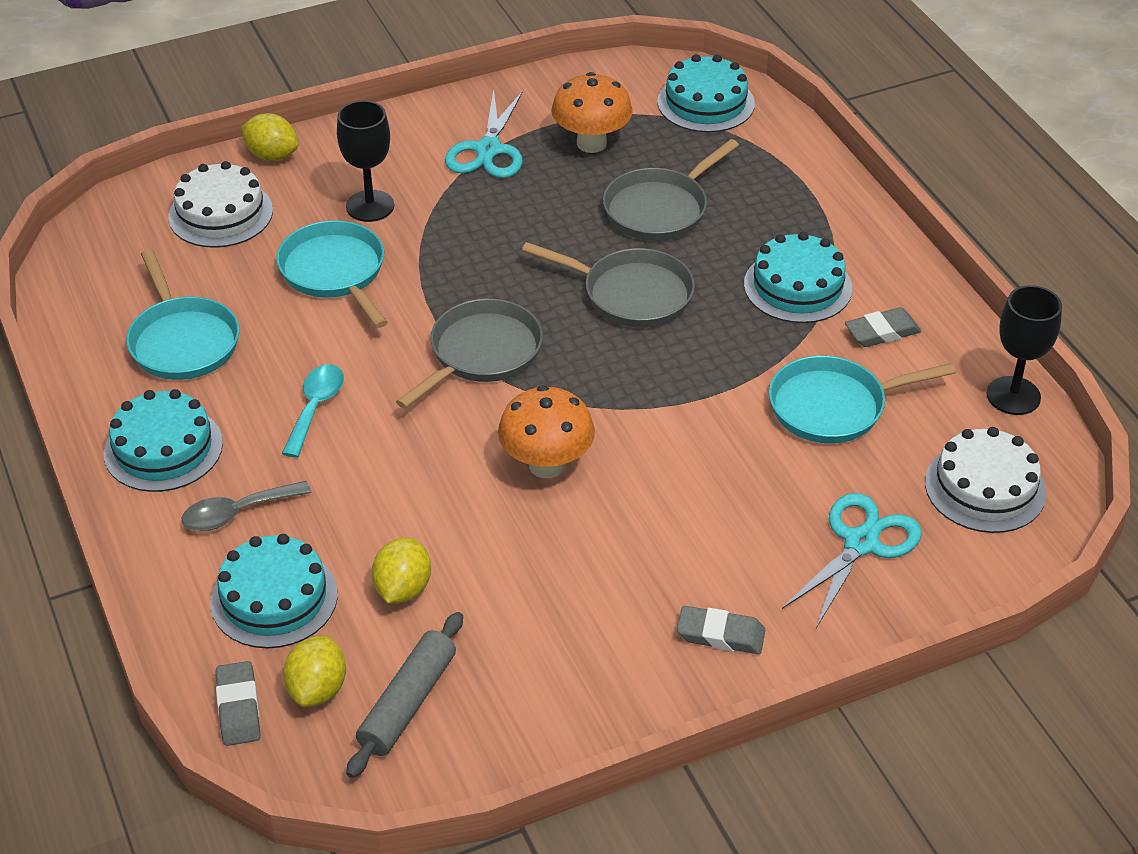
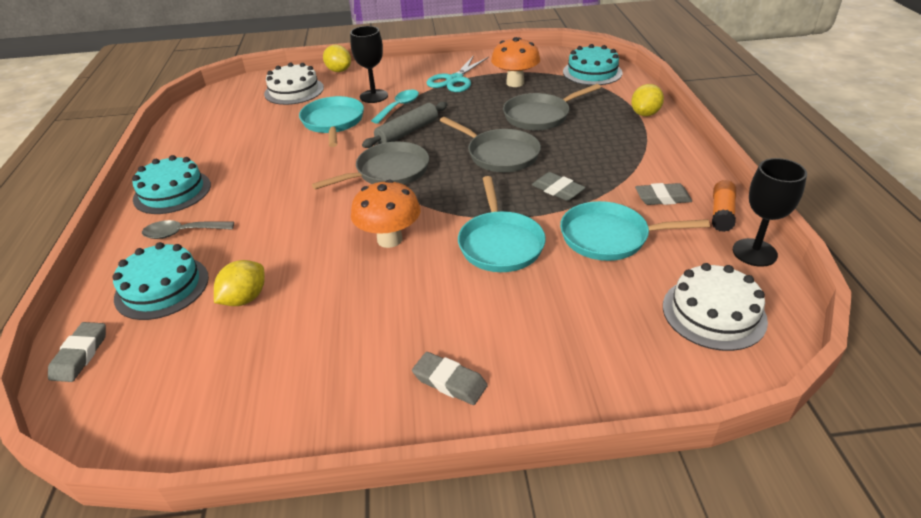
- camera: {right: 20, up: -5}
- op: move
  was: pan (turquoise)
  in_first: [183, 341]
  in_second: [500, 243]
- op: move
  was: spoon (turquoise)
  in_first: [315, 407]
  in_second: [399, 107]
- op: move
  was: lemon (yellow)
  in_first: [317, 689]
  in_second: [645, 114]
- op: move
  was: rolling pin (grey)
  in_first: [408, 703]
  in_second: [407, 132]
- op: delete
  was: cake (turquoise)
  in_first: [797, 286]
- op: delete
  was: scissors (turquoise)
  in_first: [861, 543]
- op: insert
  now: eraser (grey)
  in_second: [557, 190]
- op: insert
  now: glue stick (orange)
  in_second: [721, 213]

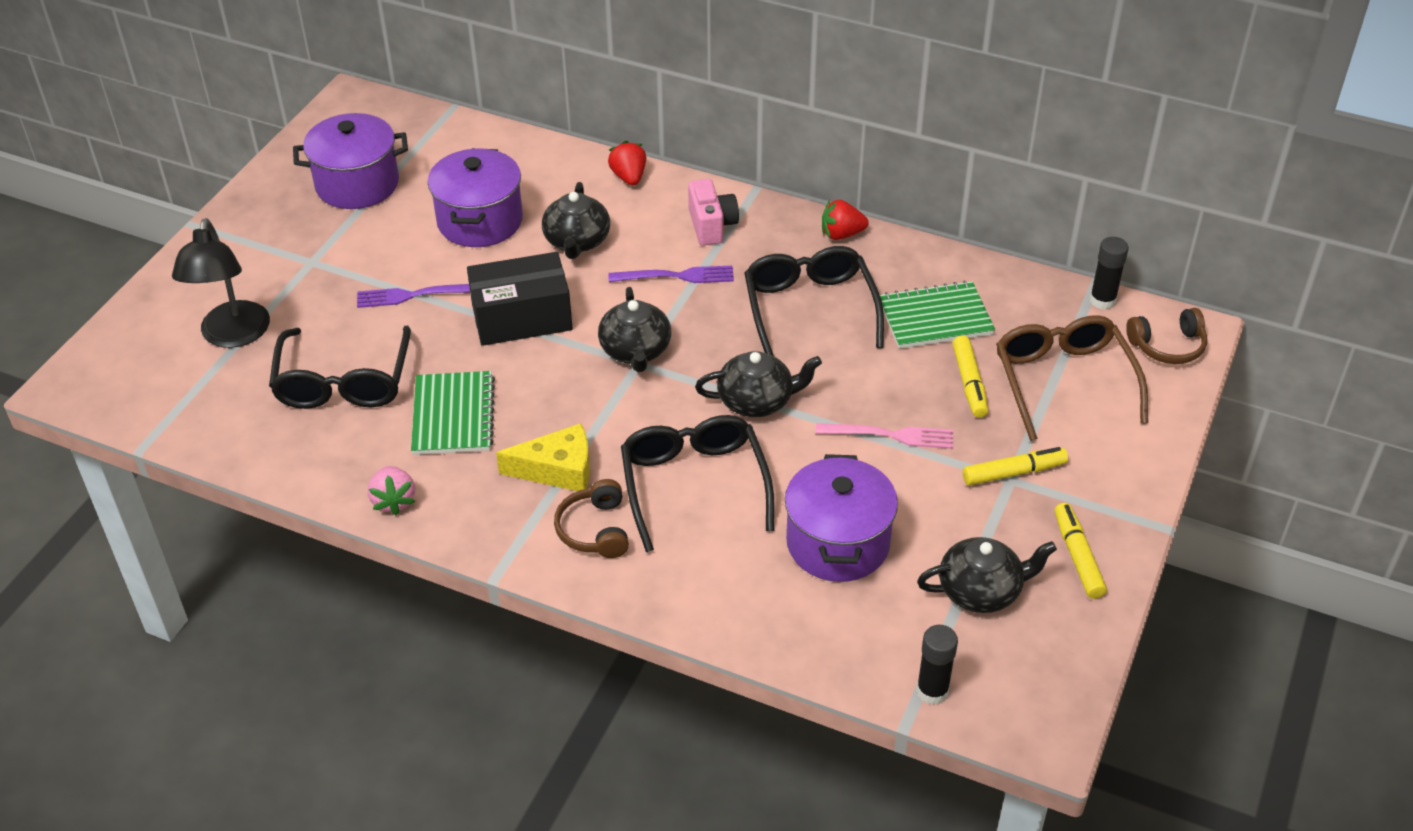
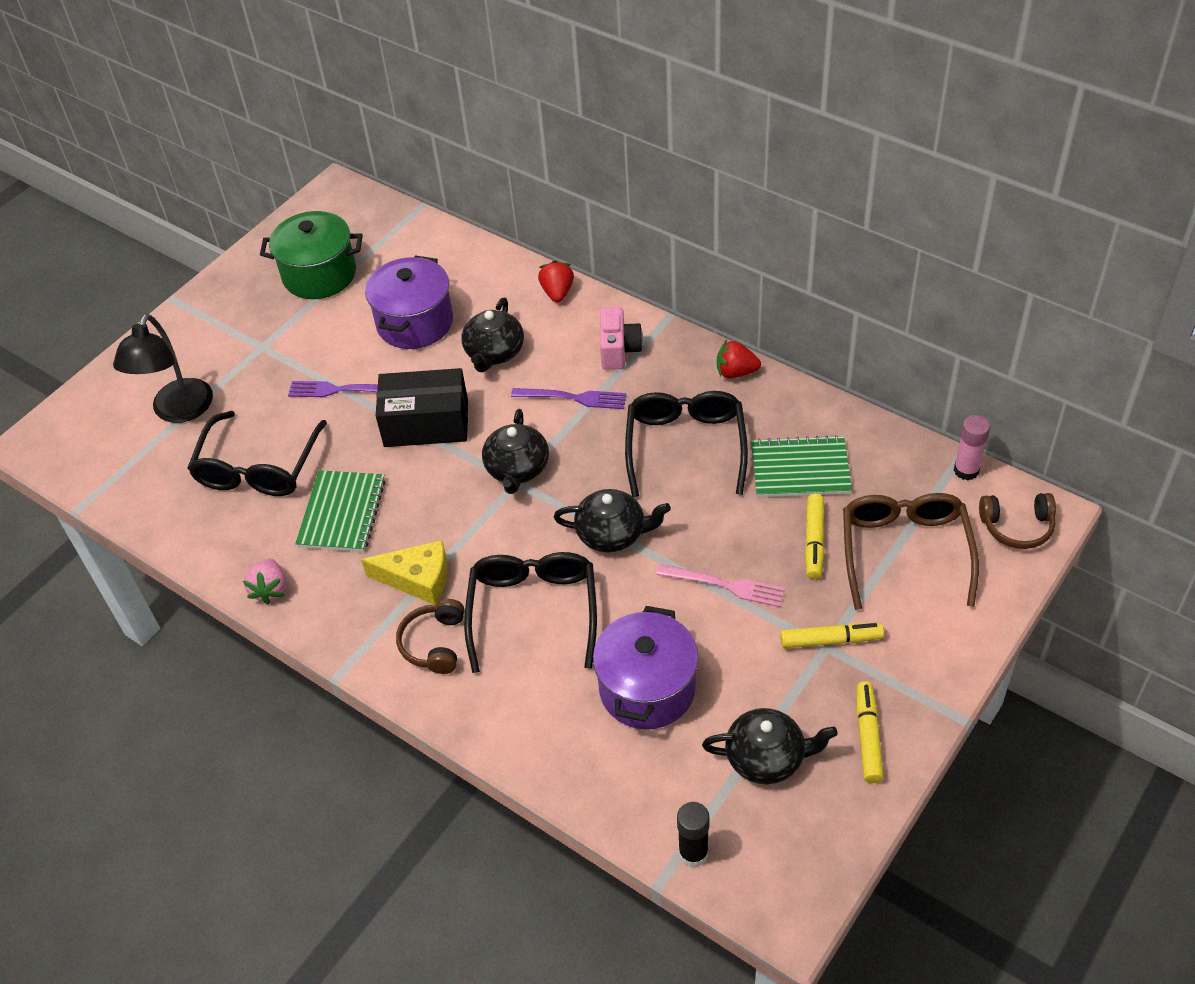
- camera: {right: 15, up: 5}
- op: recolor
  was: pot (purple)
  now: pot (green)
  in_first: [357, 184]
  in_second: [319, 275]
- op: recolor
  was: glue stick (black)
  now: glue stick (pink)
  in_first: [1102, 300]
  in_second: [966, 470]

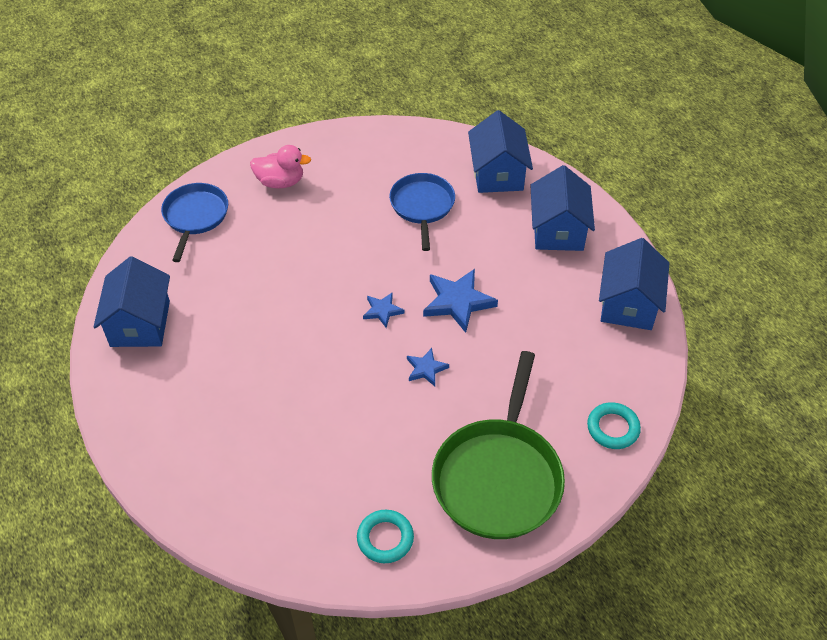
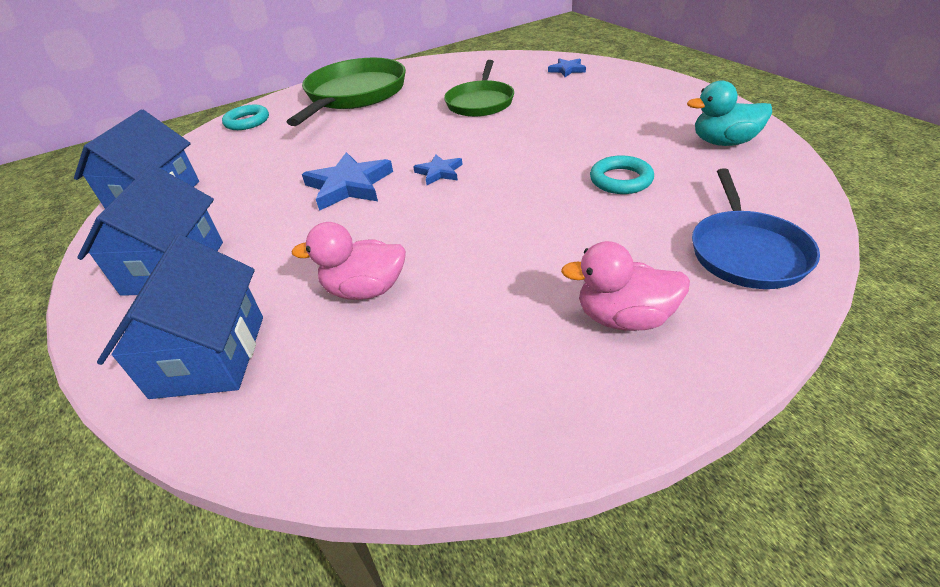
- camera: {right: -175, up: -10}
- op: replace
  was: house (blue)
  now: duck (turquoise)
  in_first: [140, 323]
  in_second: [723, 142]
- op: move
  was: ring (turquoise)
  in_first: [385, 538]
  in_second: [621, 180]
- op: replace
  was: pan (blue)
  now: duck (pink)
  in_first: [422, 206]
  in_second: [365, 290]
- op: move
  was: star (blue)
  in_first: [426, 369]
  in_second: [567, 70]
- op: insert
  now: pan (green)
  in_second: [480, 102]

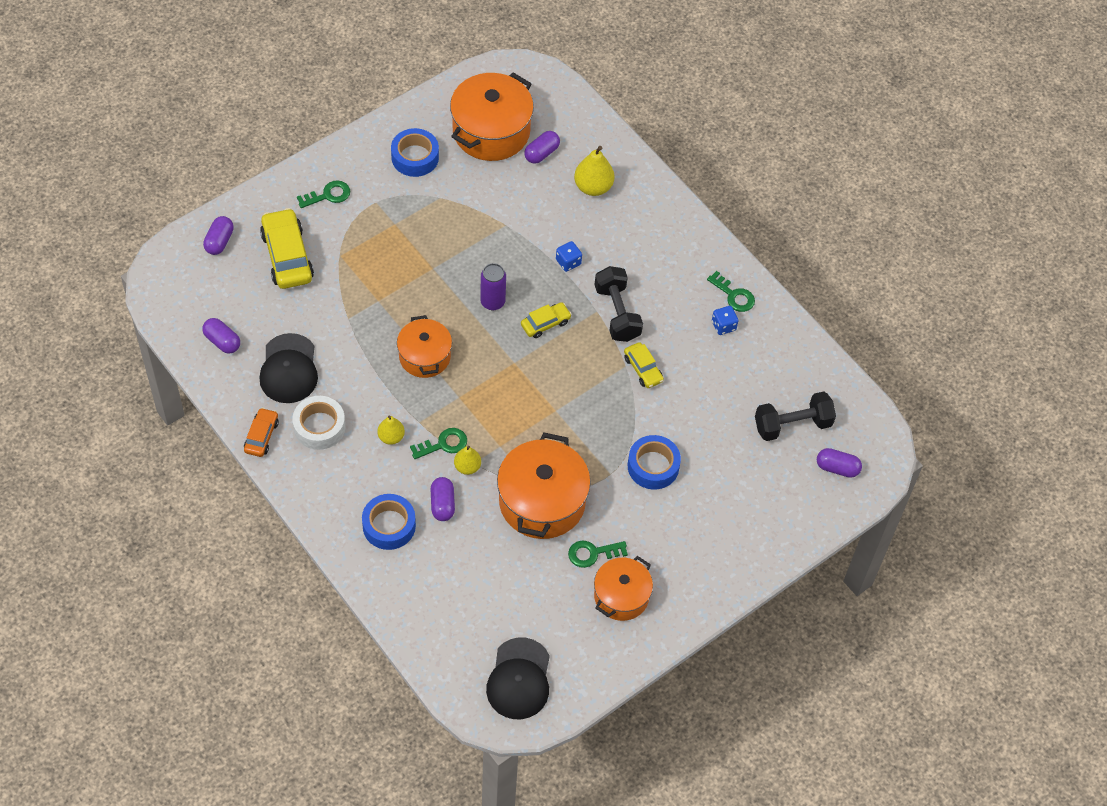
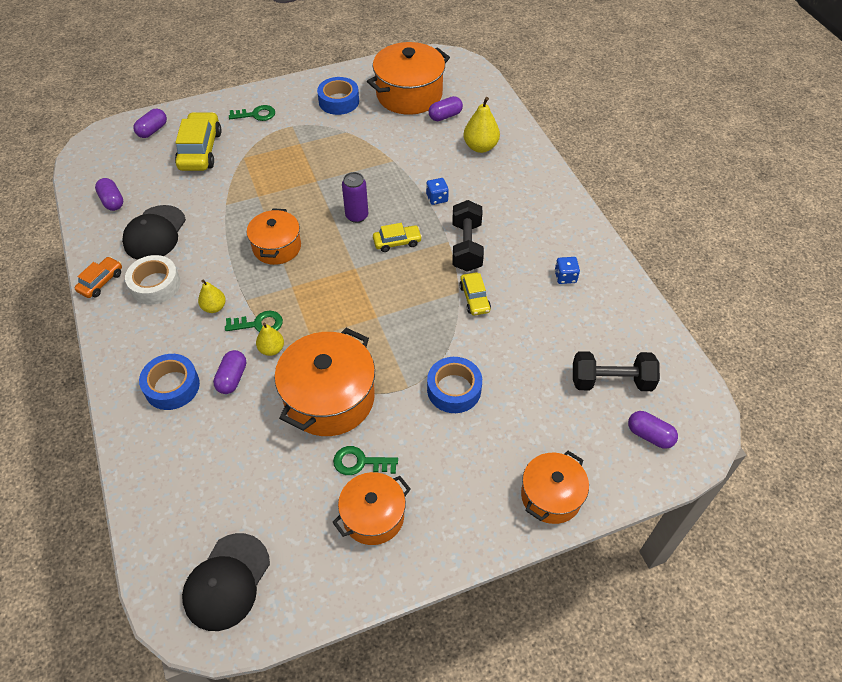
- camera: {right: 20, up: -5}
- op: delete
  was: key (green)
  in_first: [734, 295]
- op: insert
  now: pot (orange)
  in_second: [551, 496]

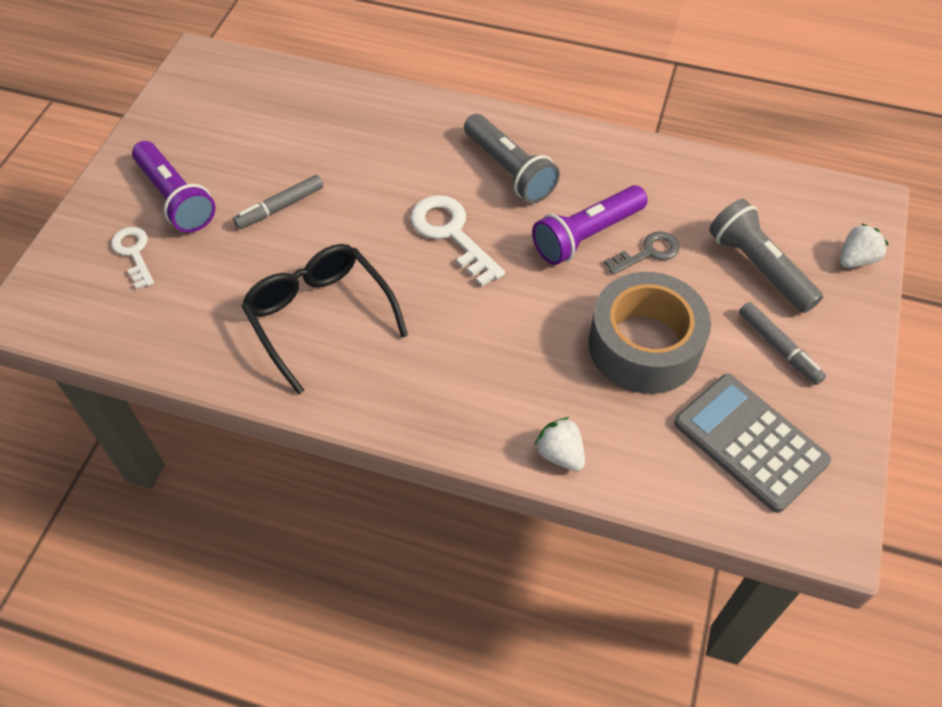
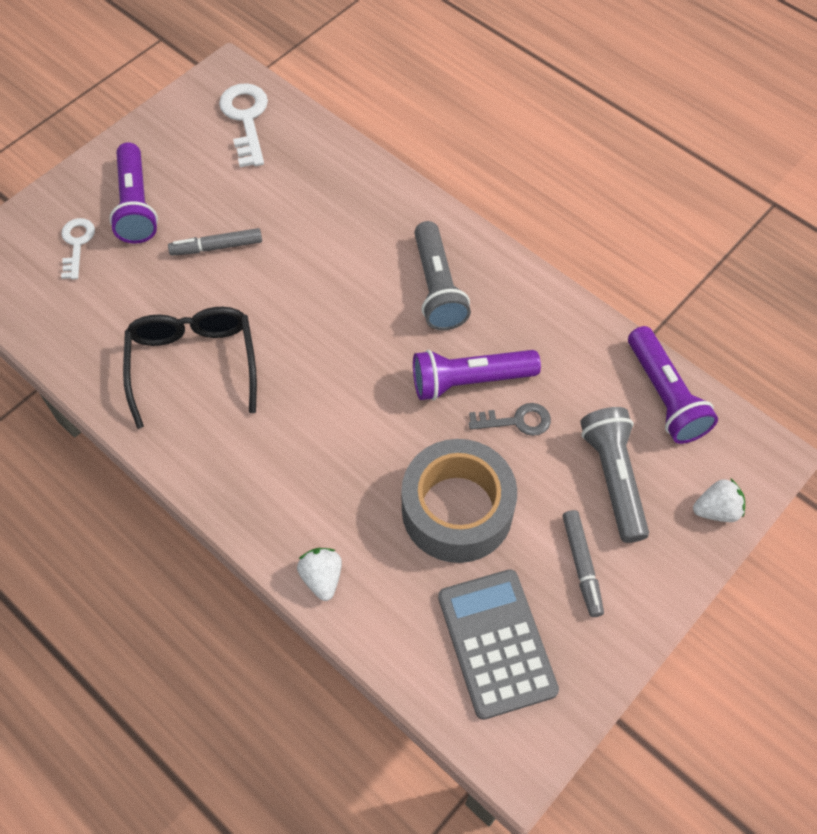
- camera: {right: 25, up: 5}
- op: move
  was: key (white)
  in_first: [451, 234]
  in_second: [246, 119]
- op: insert
  now: flashlight (purple)
  in_second: [664, 396]

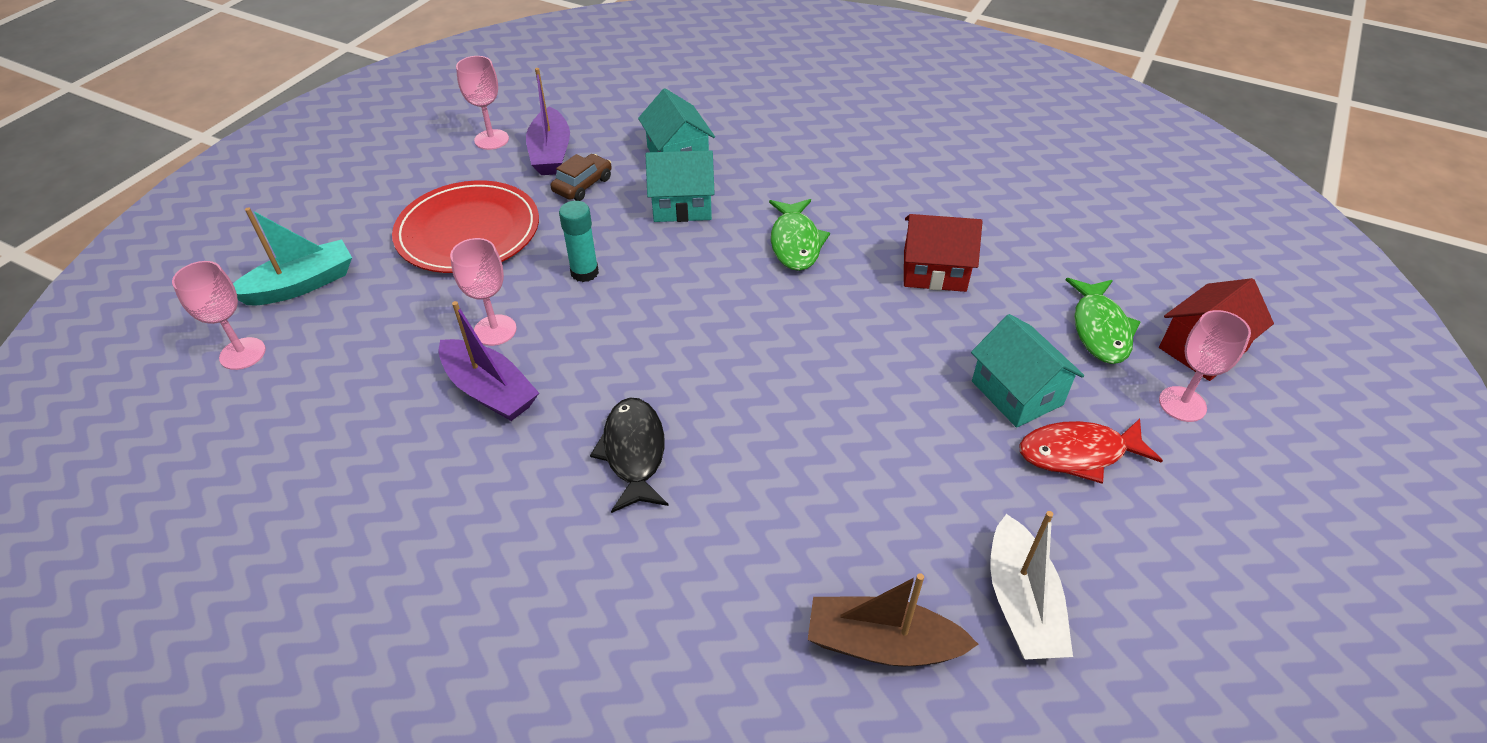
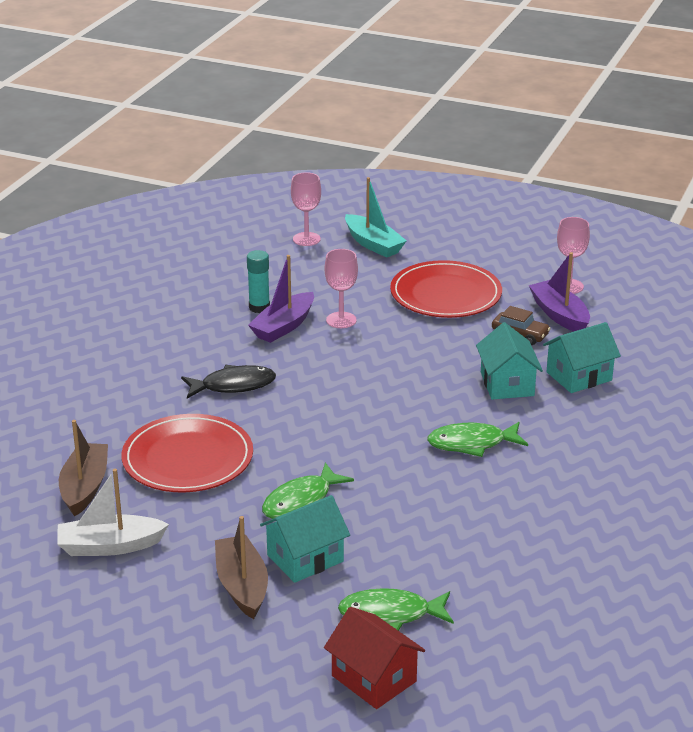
- camera: {right: 85, up: -15}
- op: rotate
  was: boat (purple)
  in_first: [551, 153]
  in_second: [559, 315]
  clockwise: 75
- op: move
  was: glue stick (turquoise)
  in_first: [584, 272]
  in_second: [259, 307]
- op: delete
  was: house (red)
  in_first: [934, 271]
- op: replace
  was: fish (red)
  now: boat (brown)
  in_first: [1078, 454]
  in_second: [242, 586]
- op: delete
  was: goblet (pink)
  in_first: [1182, 404]
- op: insert
  now: plate (red)
  in_second: [188, 458]
- op: insert
  now: fish (green)
  in_second: [301, 501]

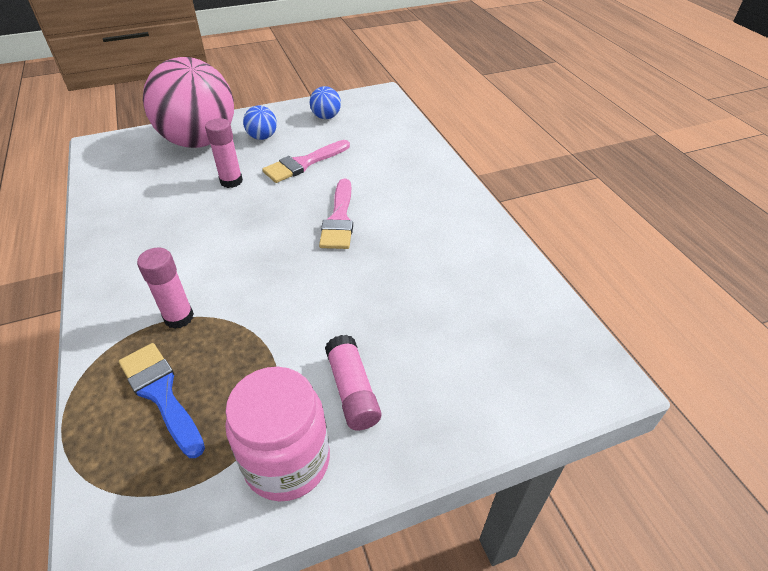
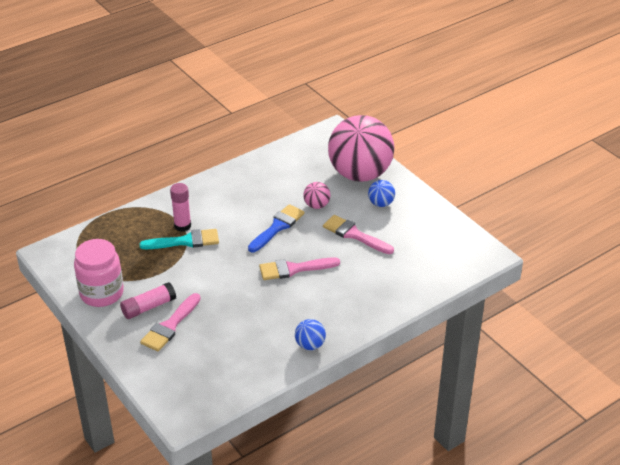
- camera: {right: 75, up: -5}
- op: move
  was: brush (blue)
  in_first: [161, 393]
  in_second: [277, 227]
- op: replace
  was: glue stick (pink)
  now: ball (pink)
  in_first: [231, 181]
  in_second: [316, 205]
- op: move
  was: ball (blue)
  in_first: [326, 117]
  in_second: [310, 345]
- op: insert
  now: brush (turquoise)
  in_second: [185, 241]
- op: insert
  now: brush (pink)
  in_second: [170, 326]

